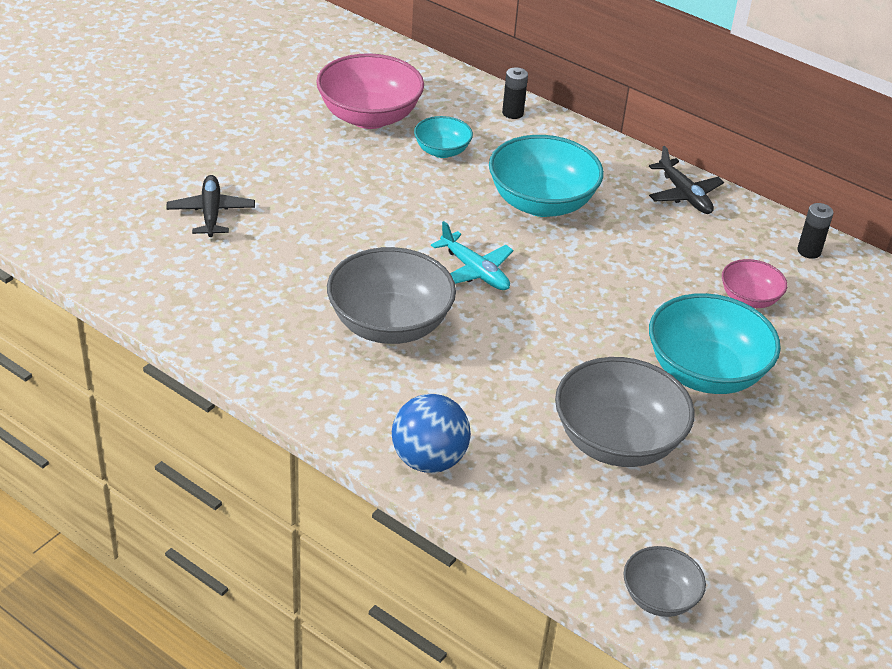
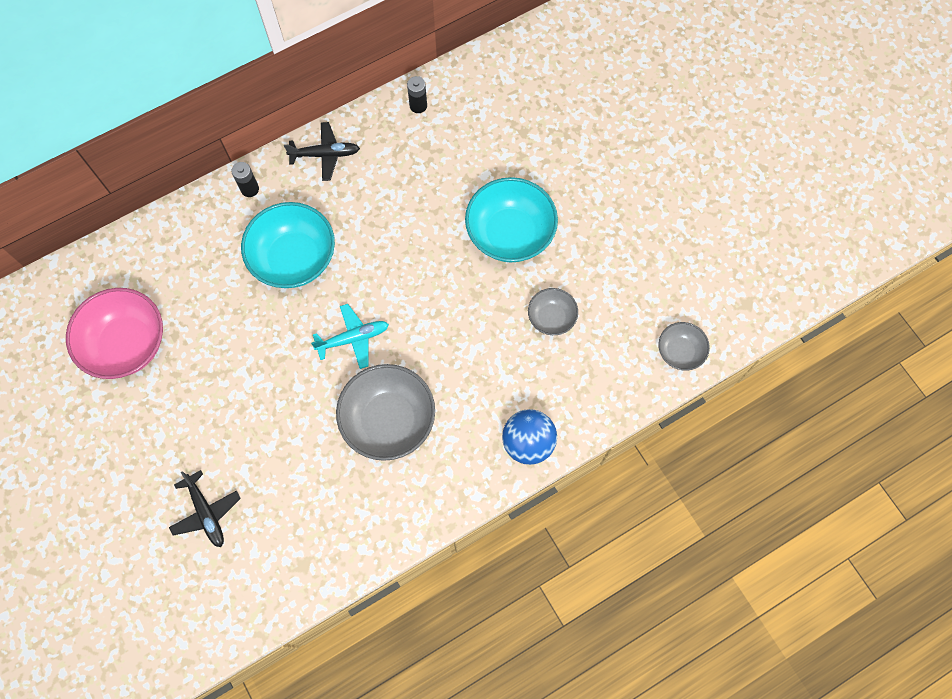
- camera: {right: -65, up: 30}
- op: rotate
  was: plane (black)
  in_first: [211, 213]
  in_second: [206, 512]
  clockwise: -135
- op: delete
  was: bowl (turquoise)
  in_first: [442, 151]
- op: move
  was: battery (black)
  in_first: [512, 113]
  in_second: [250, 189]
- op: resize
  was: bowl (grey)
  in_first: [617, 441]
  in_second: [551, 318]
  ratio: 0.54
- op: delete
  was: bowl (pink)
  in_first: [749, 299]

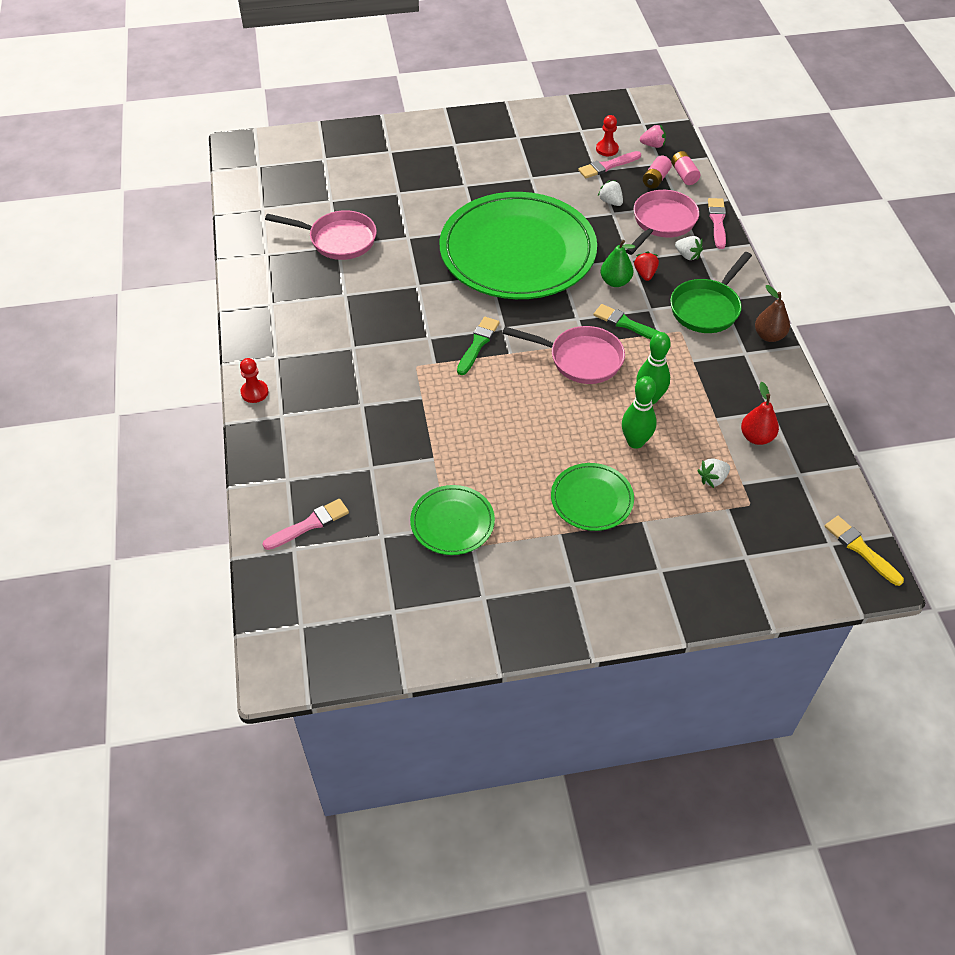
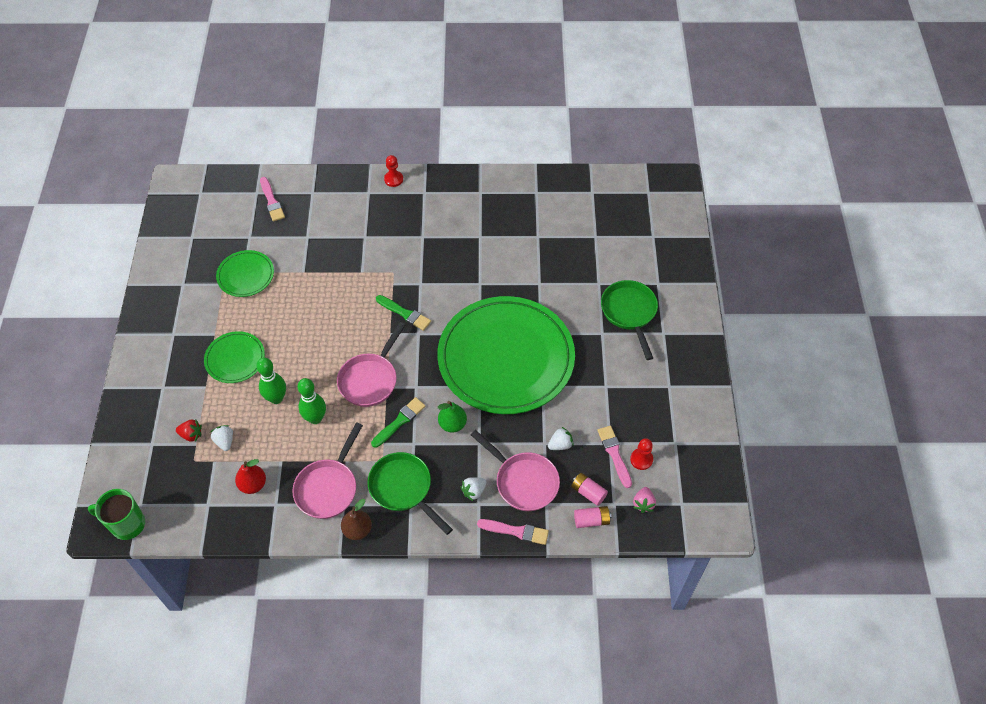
- camera: {right: 100, up: 5}
- op: move
  was: pan (pink)
  in_first: [338, 240]
  in_second: [328, 487]
- op: move
  was: strawberry (red)
  in_first: [645, 274]
  in_second: [191, 435]
- op: replace
  was: brush (yellow)
  now: mug (green)
  in_first: [860, 549]
  in_second: [127, 524]
- op: insert
  now: pan (green)
  in_second: [629, 312]

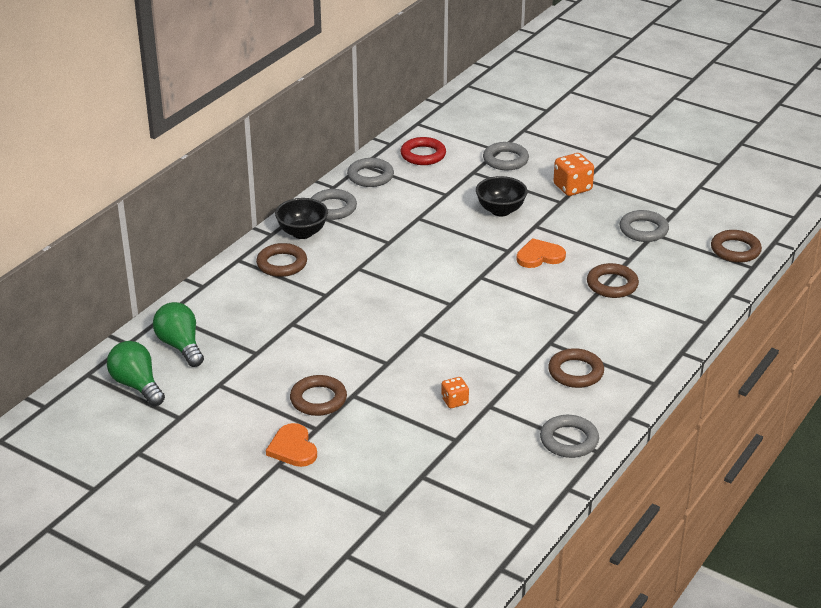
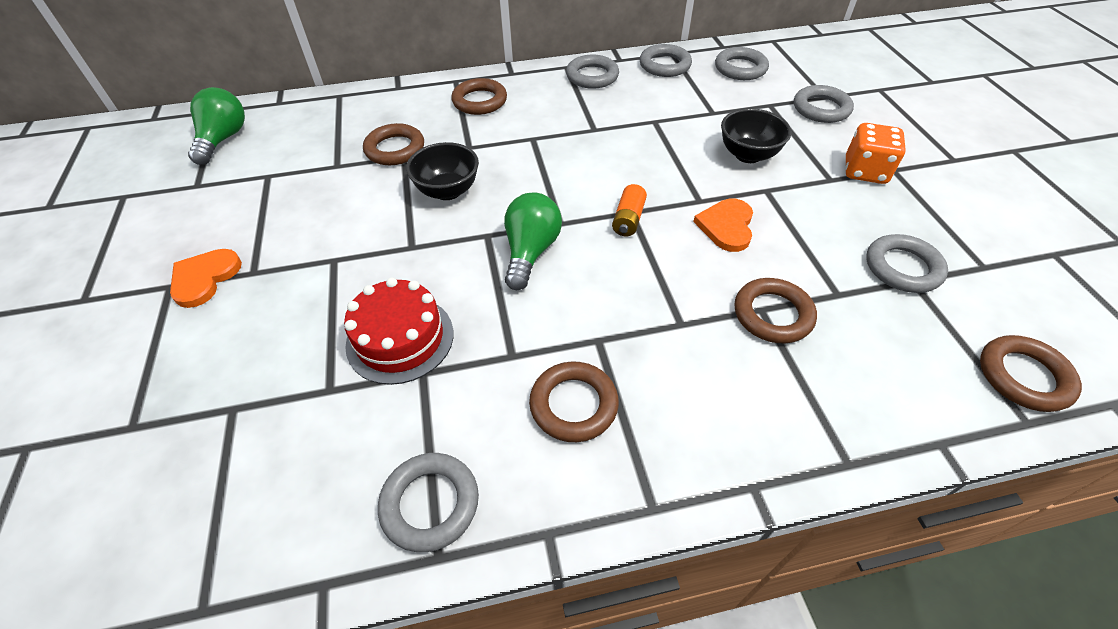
- camera: {right: 45, up: 15}
- op: move
  was: light bulb (green)
  in_first: [180, 346]
  in_second: [530, 252]
- op: move
  was: bowl (black)
  in_first: [302, 233]
  in_second: [448, 191]
- op: move
  was: ring (brown)
  in_first: [318, 399]
  in_second: [395, 149]
- op: recolor
  was: ring (red)
  now: ring (grey)
  in_first: [423, 155]
  in_second: [740, 68]
- op: replace
  was: dice (orange)
  now: cake (red)
  in_first: [454, 401]
  in_second: [400, 339]
- op: rotate
  was: heart (orange)
  in_first: [539, 256]
  in_second: [726, 226]
  clockwise: -105
- op: insert
  now: battery (orange)
  in_second: [628, 219]

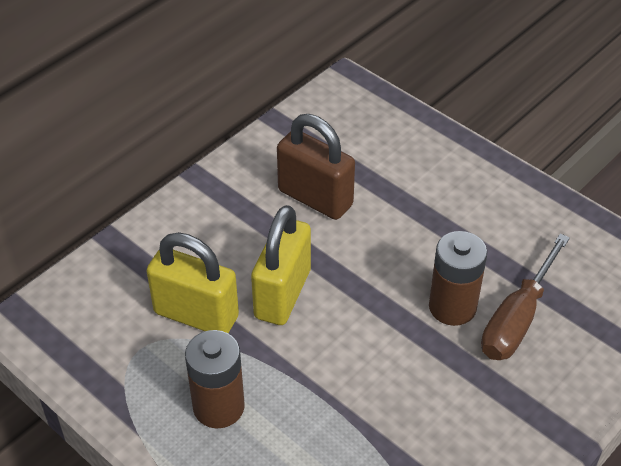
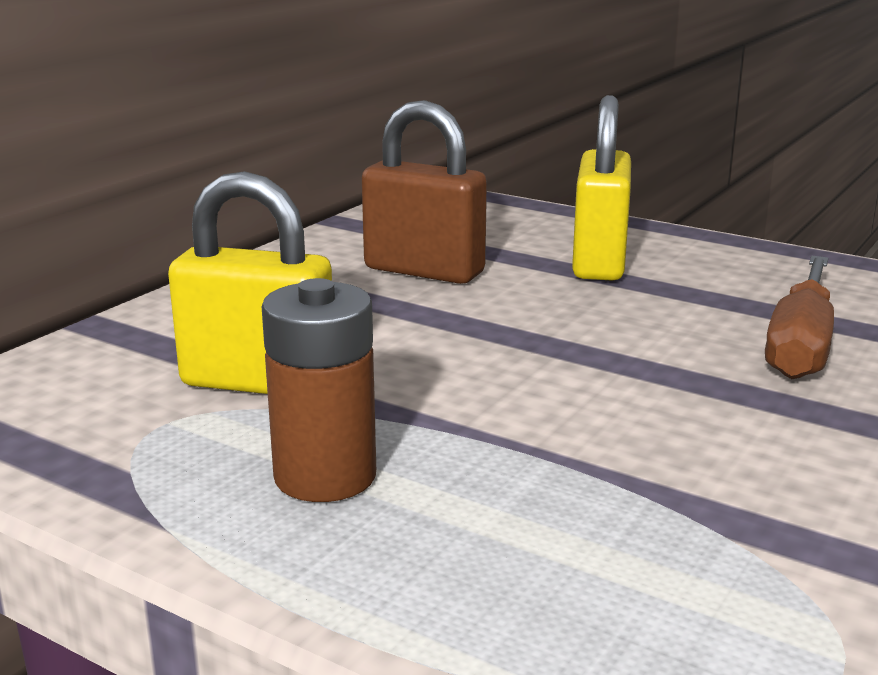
- camera: {right: -10, up: -25}
- op: move
  was: padlock (yellow)
  in_first: [282, 294]
  in_second: [599, 262]
- op: delete
  was: battery (brown)
  in_first: [452, 307]

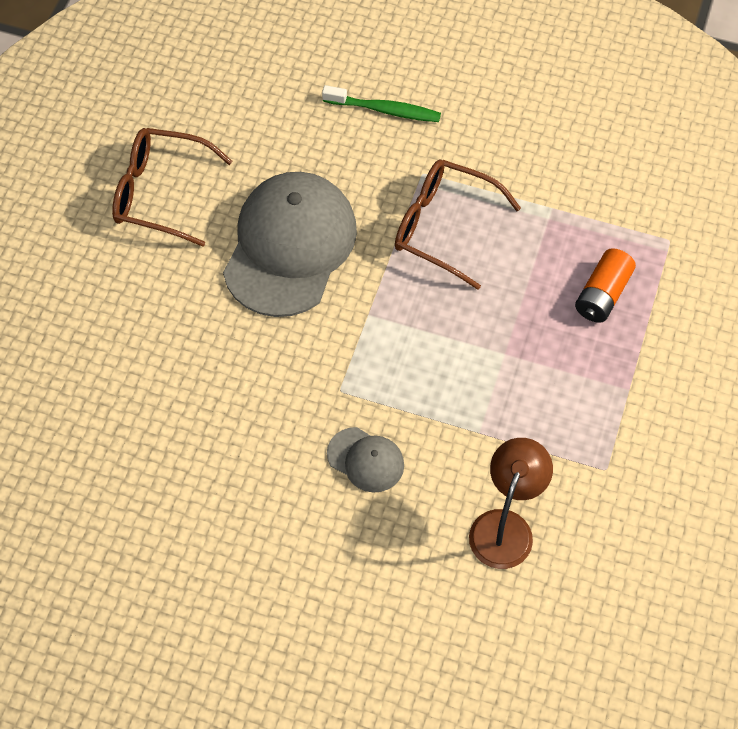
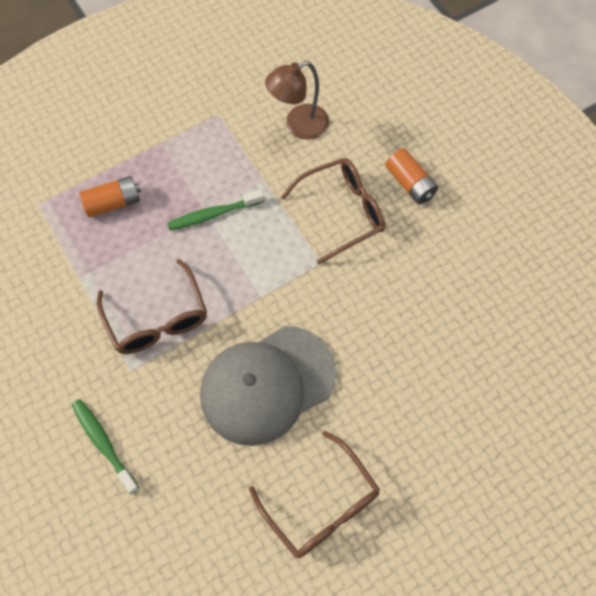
- camera: {right: -140, up: 5}
- op: replace
  was: cap (grey)
  now: glasses (brown)
  in_first: [366, 460]
  in_second: [341, 212]
- op: insert
  now: toothbrush (green)
  in_second: [213, 214]
- op: insert
  now: battery (orange)
  in_second: [410, 183]

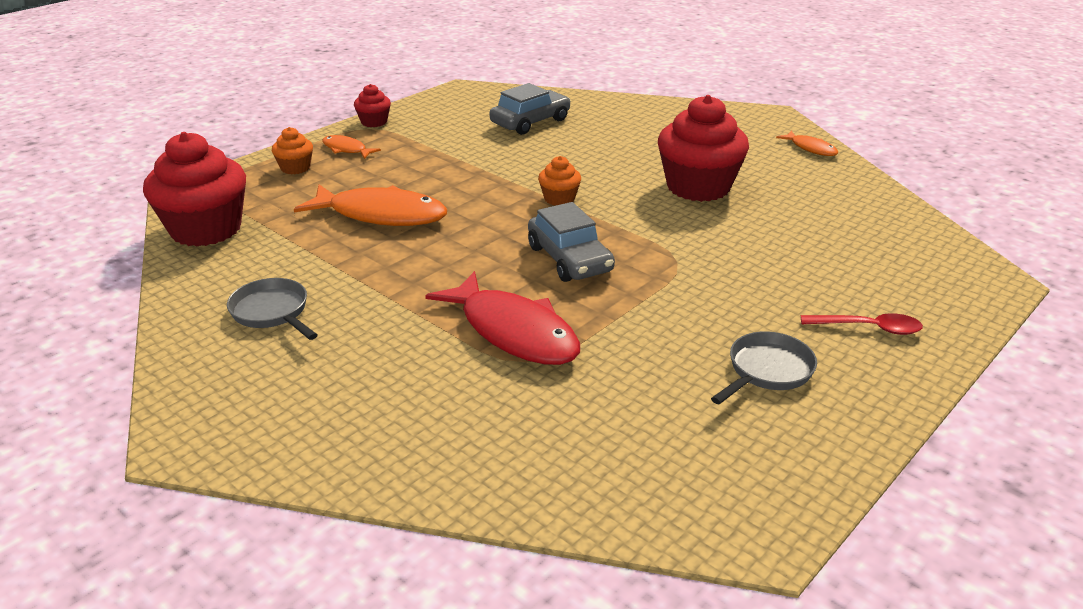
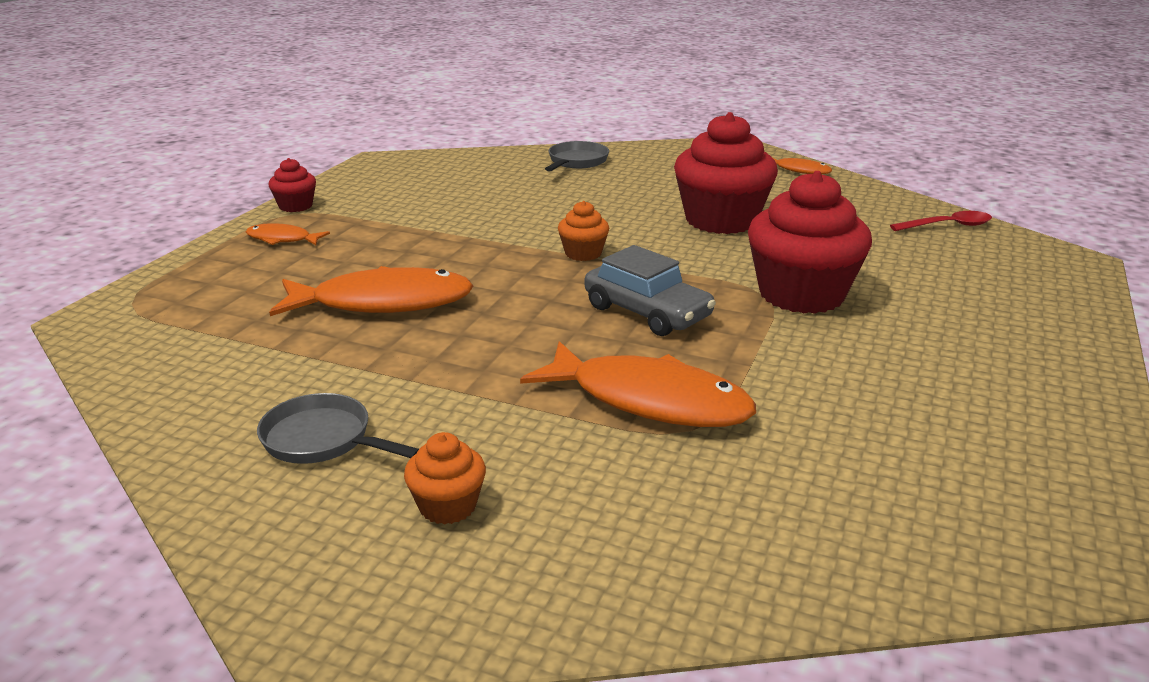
- camera: {right: -20, up: -5}
- op: move
  was: cupcake (red)
  in_first: [206, 229]
  in_second: [801, 294]
- op: move
  was: cupcake (orange)
  in_first: [295, 168]
  in_second: [447, 506]
- op: recolor
  was: fish (red)
  now: fish (orange)
  in_first: [513, 332]
  in_second: [649, 400]
- op: delete
  was: car (grey)
  in_first: [530, 122]
- op: move
  was: pan (grey)
  in_first: [767, 371]
  in_second: [576, 162]
- op: move
  was: spoon (red)
  in_first: [868, 328]
  in_second: [947, 226]

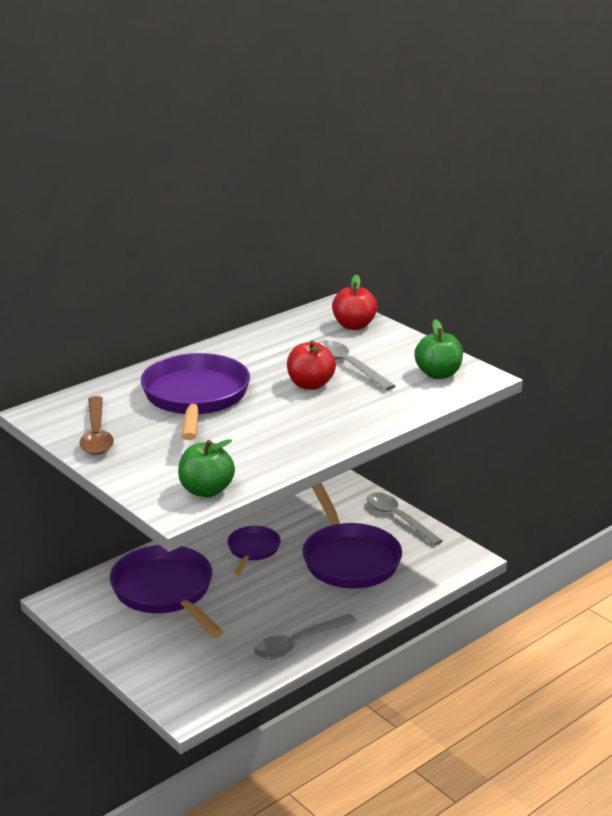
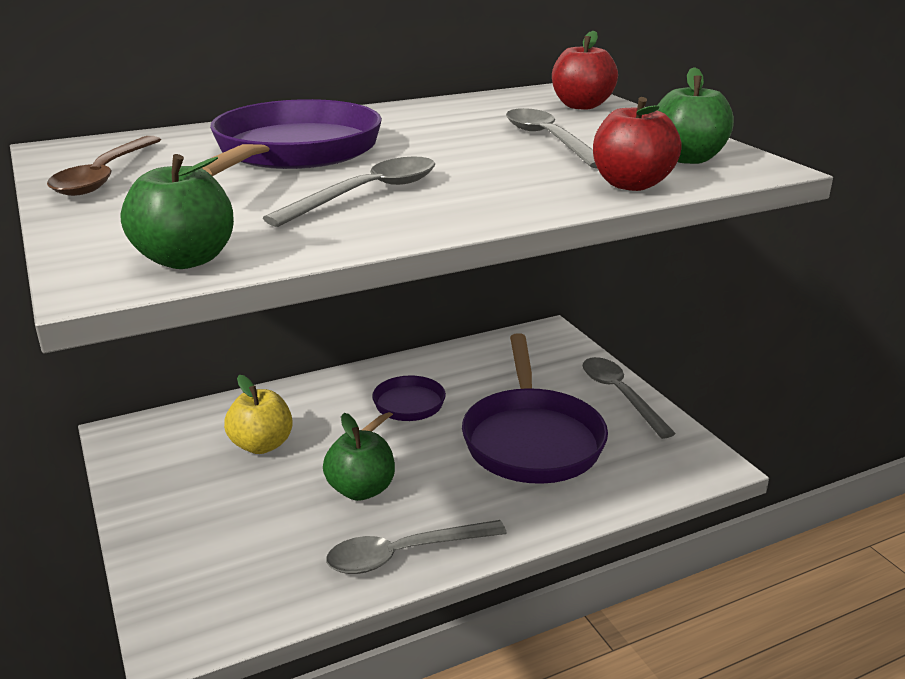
- camera: {right: 15, up: 0}
- op: replace
  was: pan (purple)
  now: apple (yellow)
  in_first: [165, 592]
  in_second: [262, 445]
- op: move
  was: apple (red)
  in_first: [310, 385]
  in_second: [631, 184]
- op: insert
  now: spoon (grey)
  in_second: [367, 194]
- op: insert
  now: apple (green)
  in_second: [361, 490]

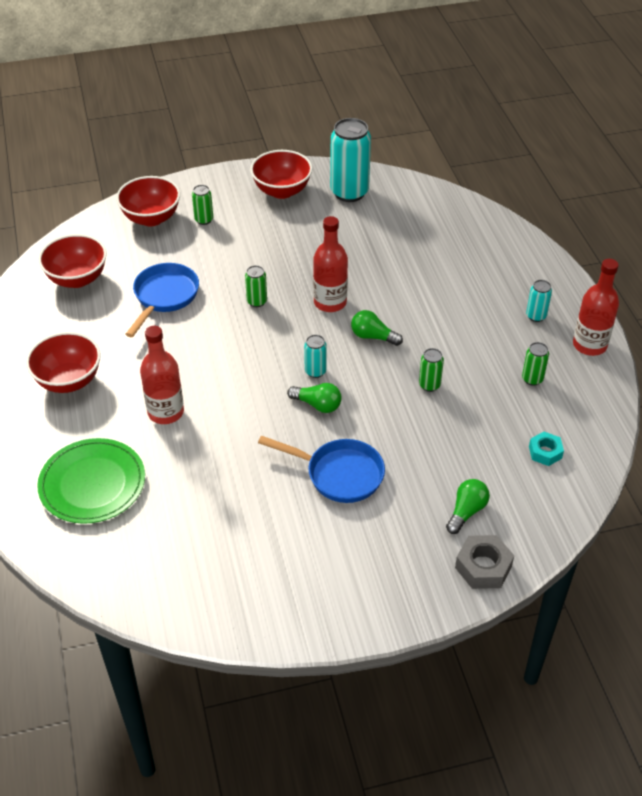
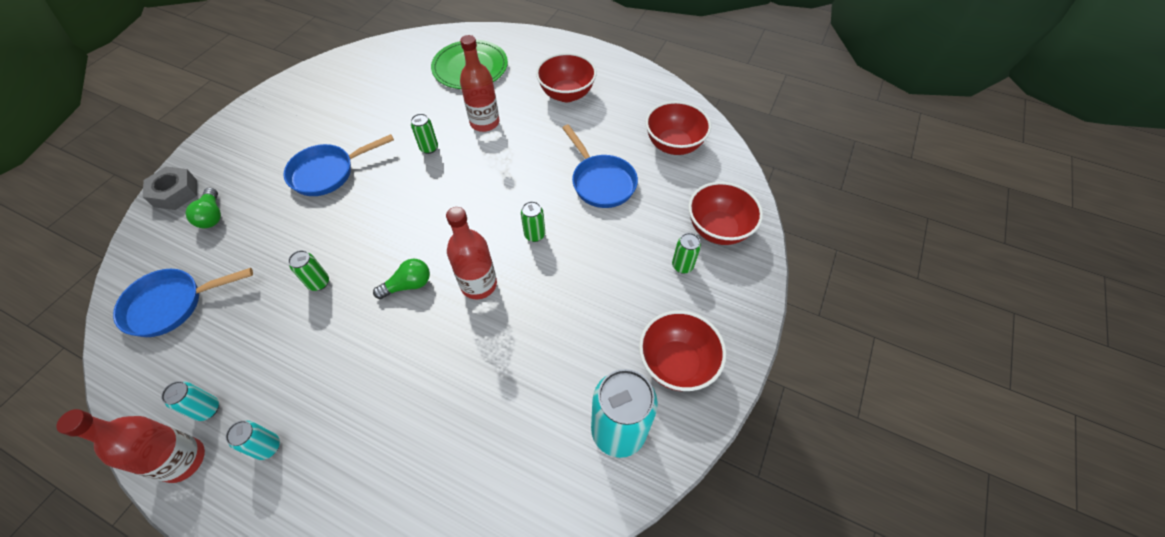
- camera: {right: 130, up: 10}
- op: delete
  was: light bulb (green)
  in_first: [317, 405]
- op: move
  was: can (turquoise)
  in_first: [315, 371]
  in_second: [207, 409]
- op: move
  was: can (green)
  in_first: [532, 379]
  in_second: [429, 148]
- op: replace
  was: nut (turquoise)
  now: pan (blue)
  in_first: [545, 452]
  in_second: [172, 305]

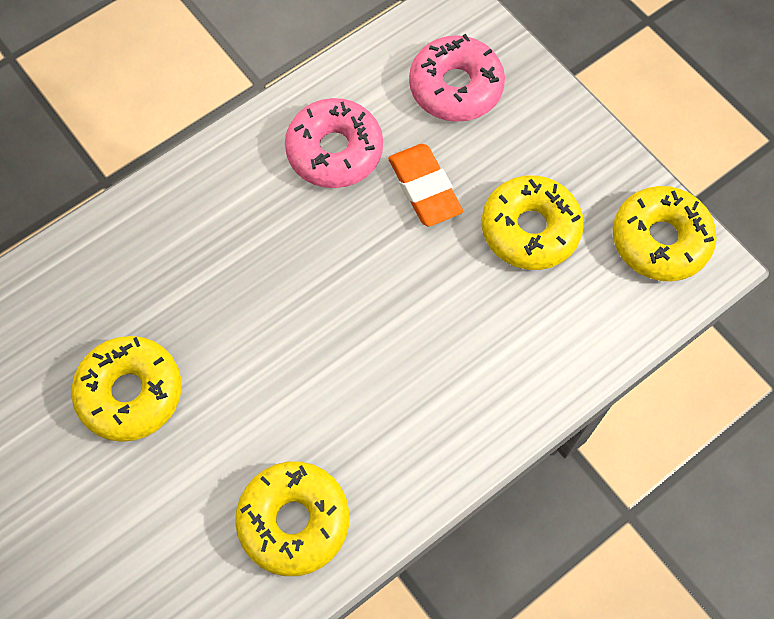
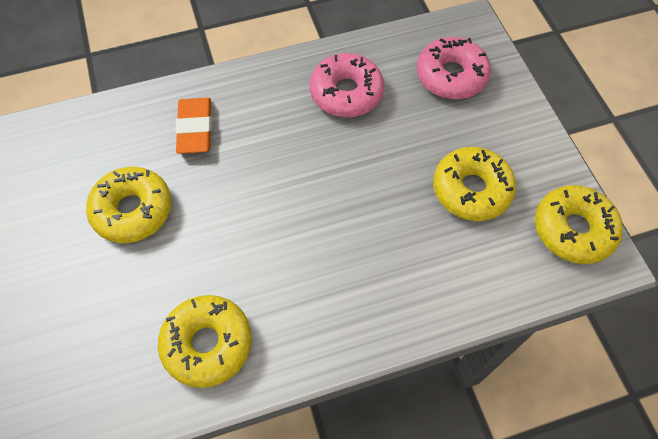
- camera: {right: 20, up: -5}
- op: move
  was: eraser (orange)
  in_first: [424, 188]
  in_second: [195, 128]

